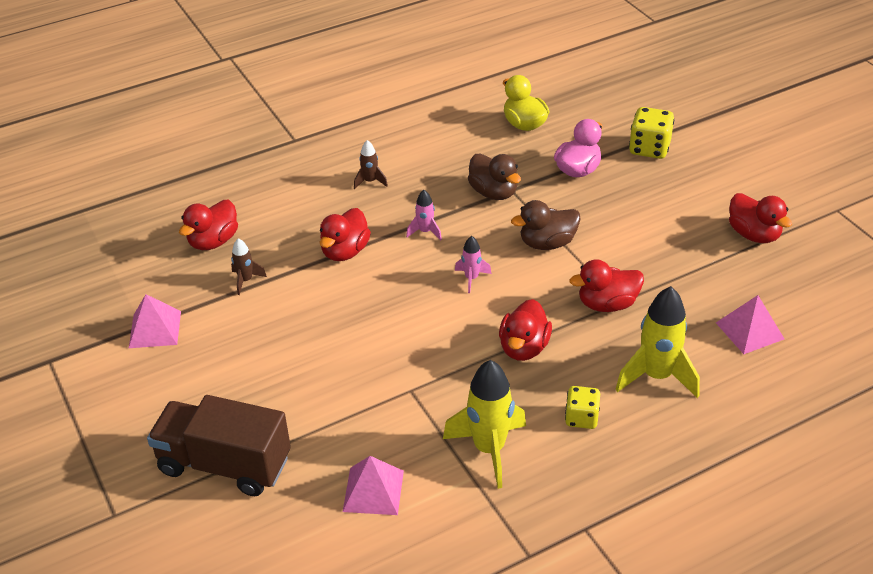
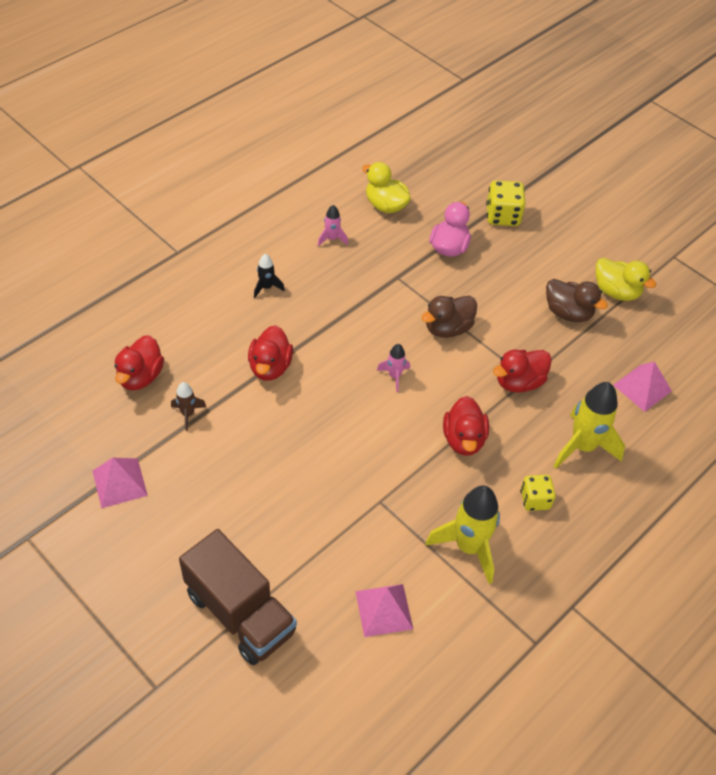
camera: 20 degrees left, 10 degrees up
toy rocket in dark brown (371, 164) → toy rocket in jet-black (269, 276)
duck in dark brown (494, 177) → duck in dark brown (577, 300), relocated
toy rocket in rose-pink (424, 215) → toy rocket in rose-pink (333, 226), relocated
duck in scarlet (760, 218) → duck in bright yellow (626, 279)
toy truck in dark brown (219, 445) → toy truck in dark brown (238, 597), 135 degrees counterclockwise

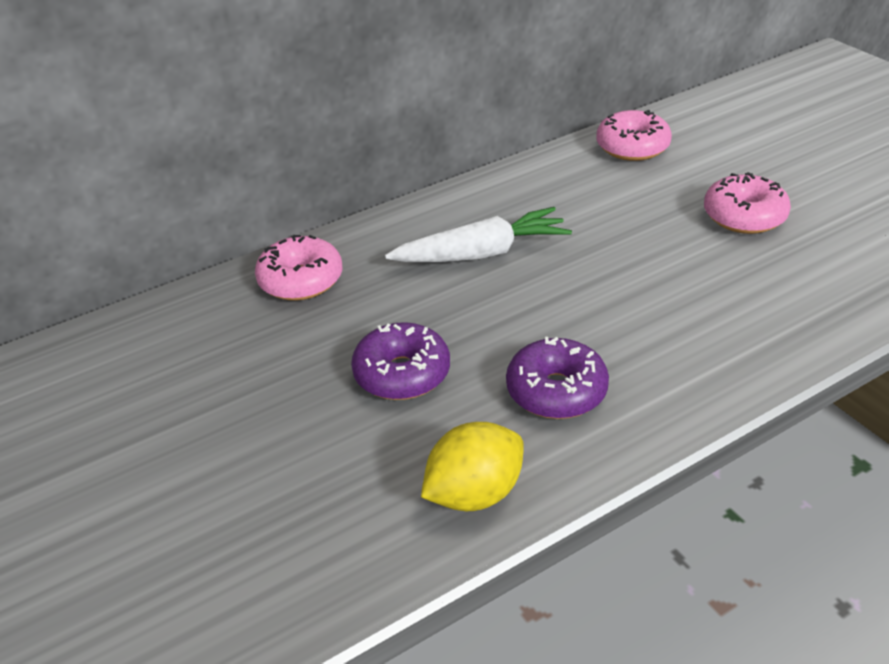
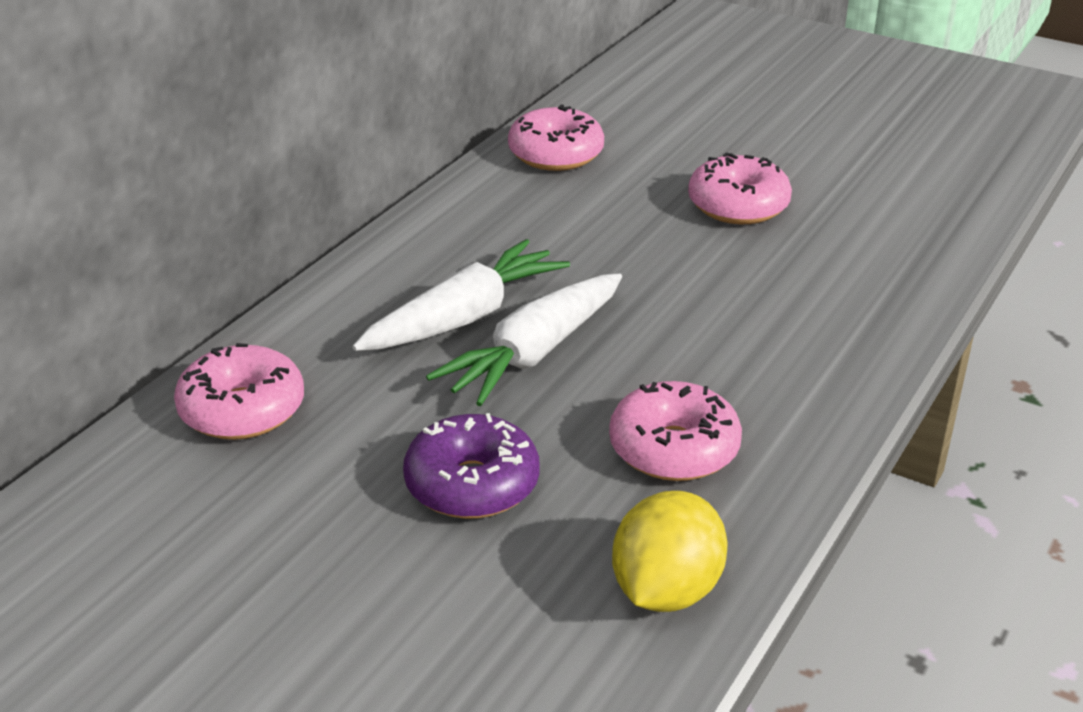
camera: 30 degrees left, 5 degrees down
doughnut in violet (557, 378) → doughnut in rose-pink (675, 431)
- → root vegetable in pure white (524, 339)

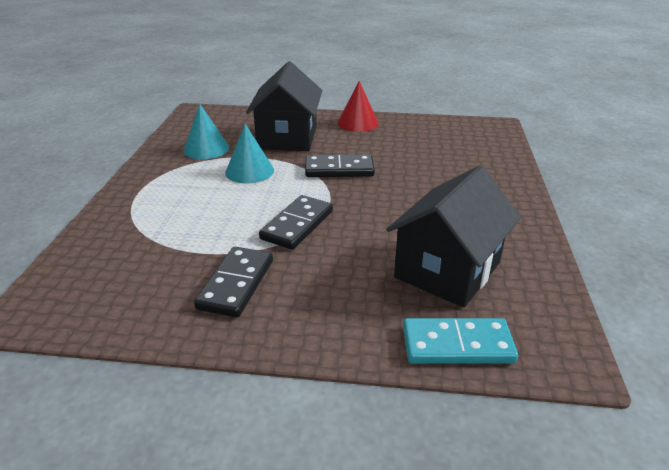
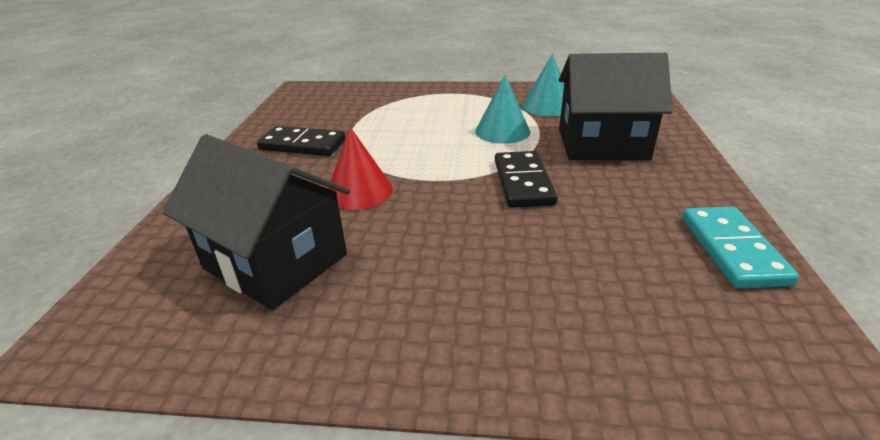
camera: 90 degrees right, 0 degrees up
cone shape in scarlet (358, 106) → cone shape in scarlet (360, 168), relocated
domino piece in jet-black (296, 222) → -
domino piece in turquoise (460, 341) → domino piece in turquoise (740, 247), relocated

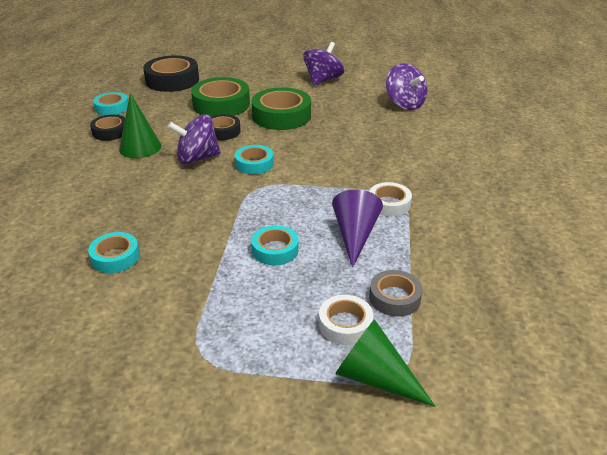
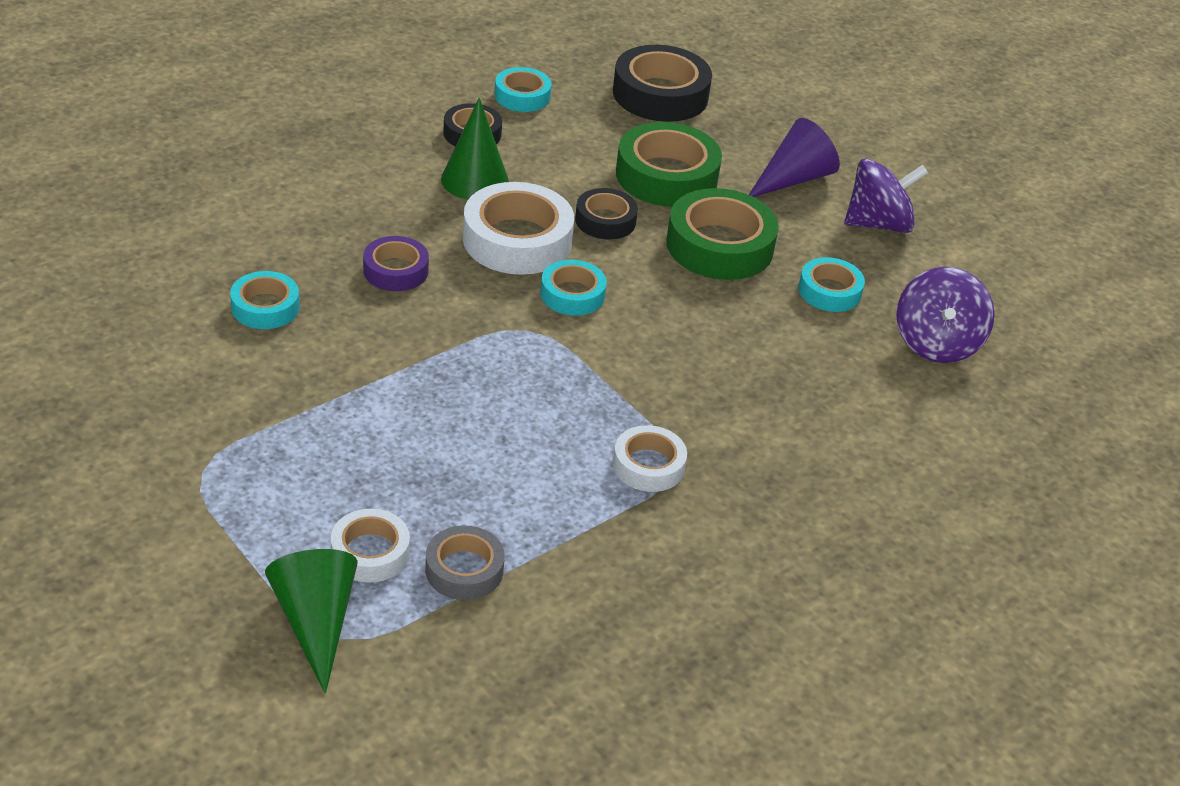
camera: 40 degrees right, 5 degrees up
spinning top in violet (194, 139) → roll of tape in pure white (518, 228)
cone shape in violet (357, 228) → cone shape in violet (794, 157), relocated
roll of tape in turquoise (275, 245) → roll of tape in turquoise (831, 284), relocated
- → roll of tape in violet (396, 263)

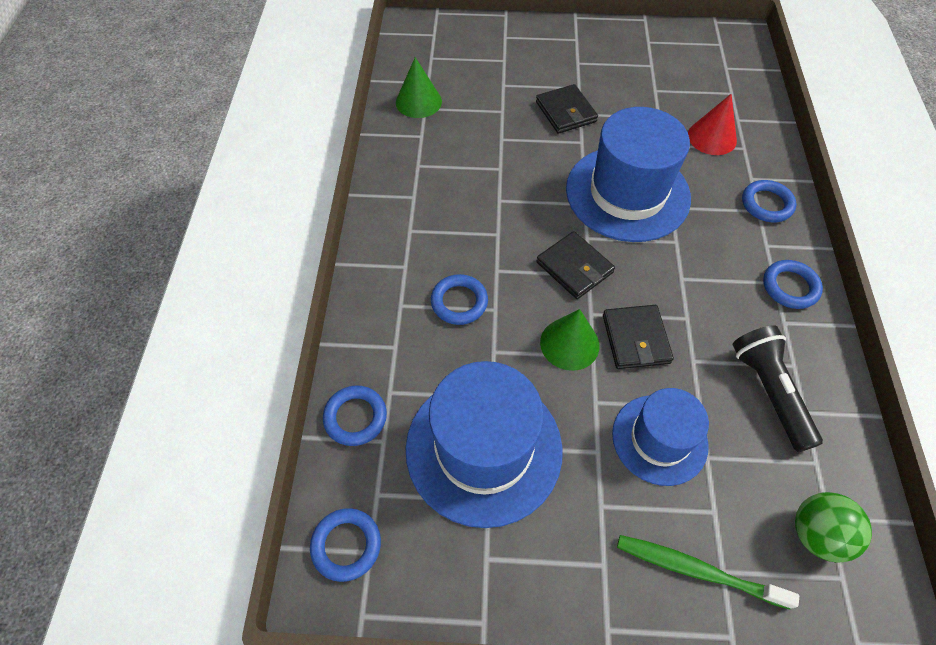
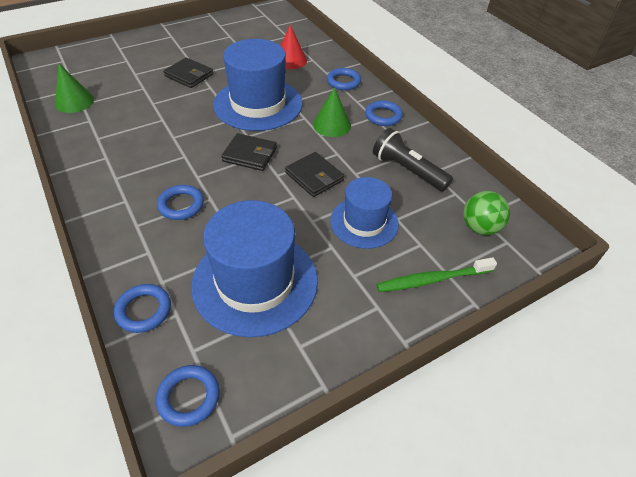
camera: 35 degrees left, 10 degrees down
cone shape in green (569, 340) → cone shape in green (332, 112), relocated

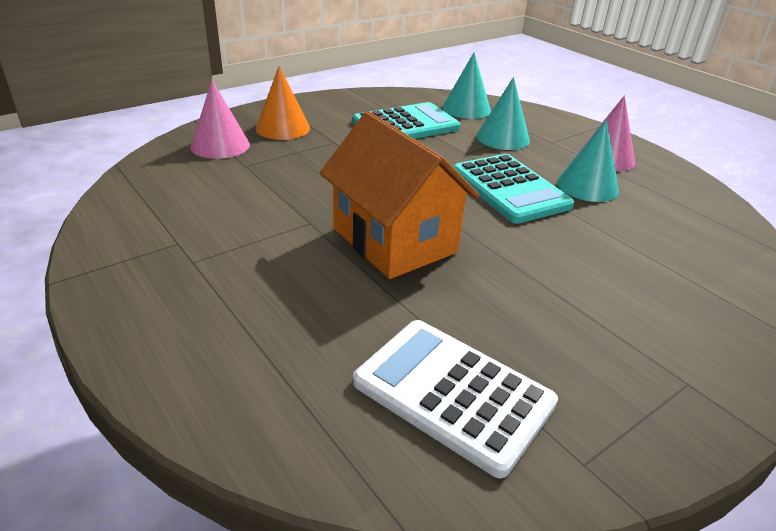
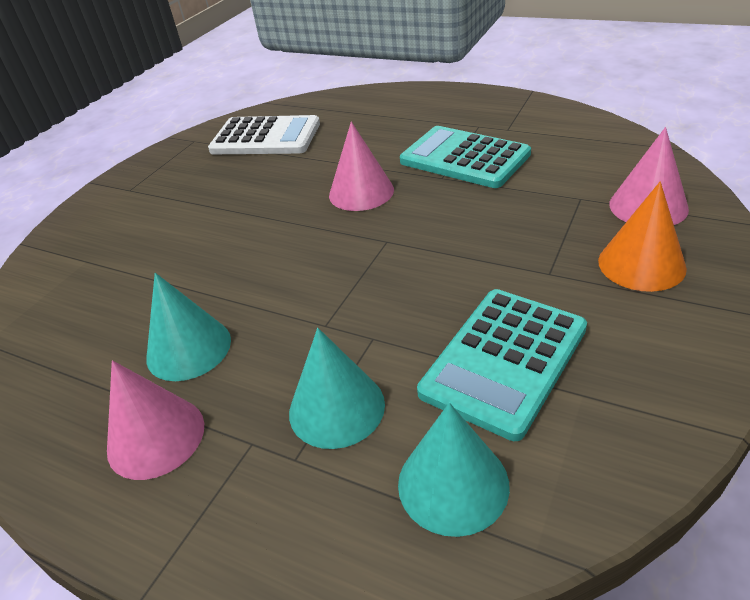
camera: 160 degrees right, 5 degrees up
house in orange-coloured (400, 195) → cone shape in rose-pink (361, 166)
calculator in turquoise (513, 189) → calculator in turquoise (465, 157), relocated

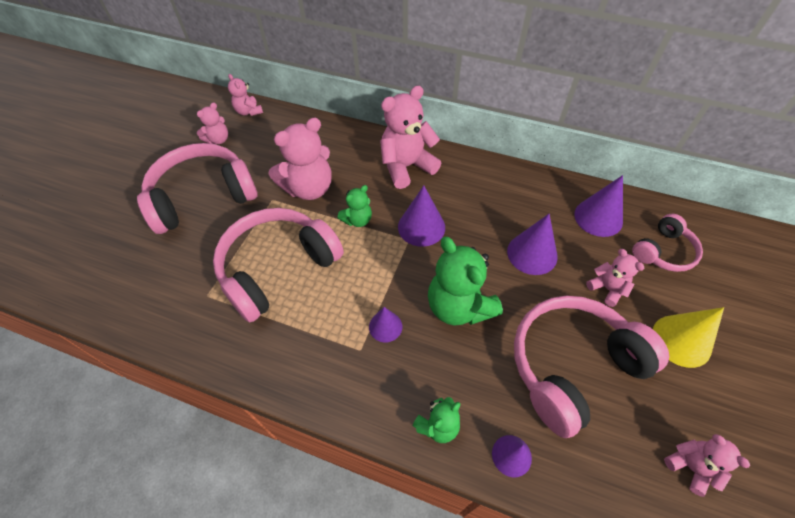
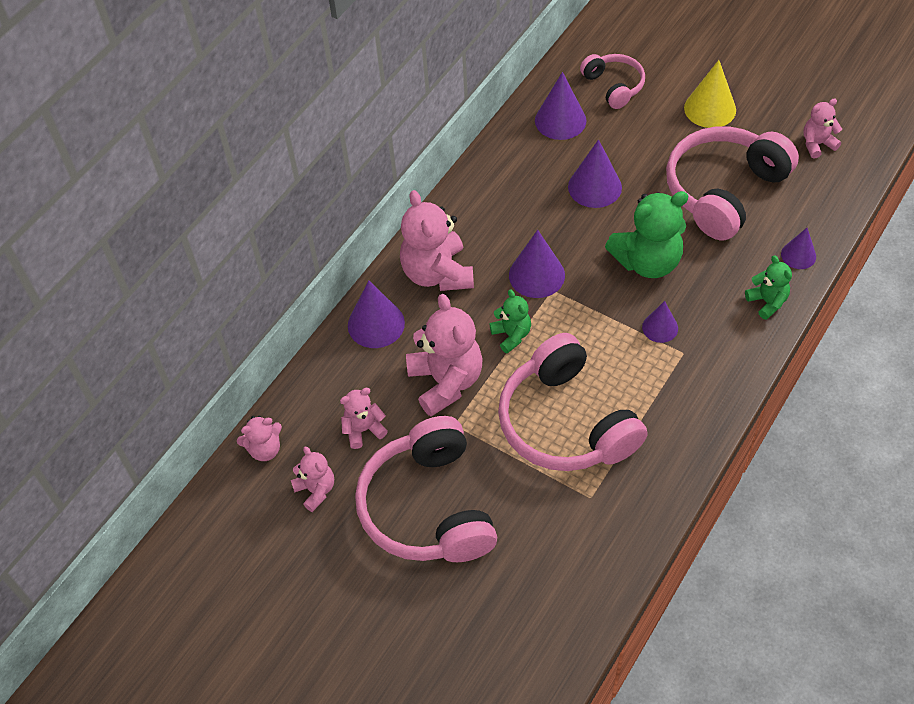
camera: 75 degrees left, 0 degrees up
teddy in rose-pink (615, 278) → teddy in rose-pink (364, 418), relocated
headset in rose-pink (591, 367) → headset in rose-pink (732, 183), 60 degrees clockwise
- → cone shape in violet (376, 314)

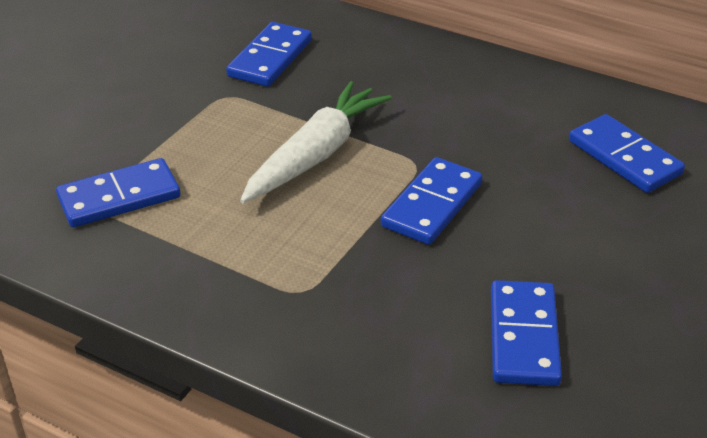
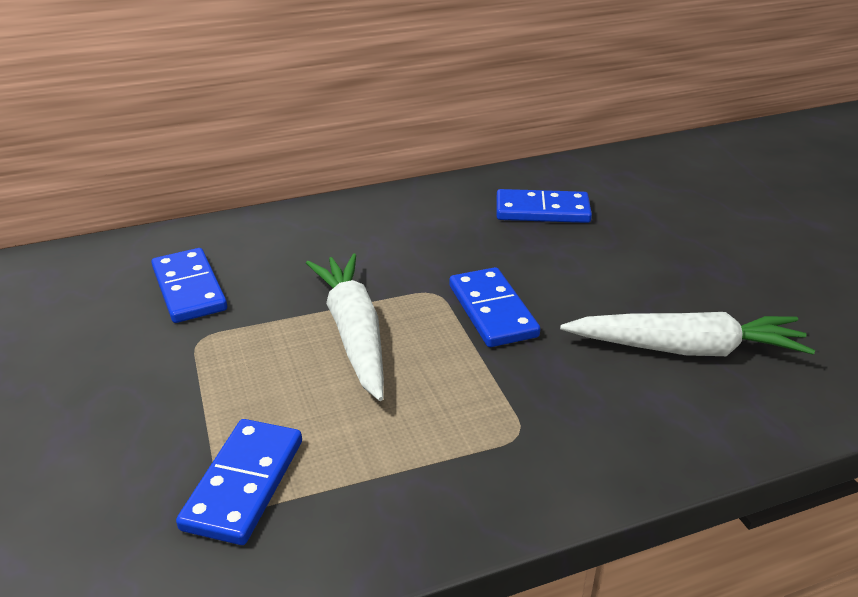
camera: 50 degrees left, 5 degrees down
domino piece in cobalt (526, 333) → root vegetable in pure white (687, 334)

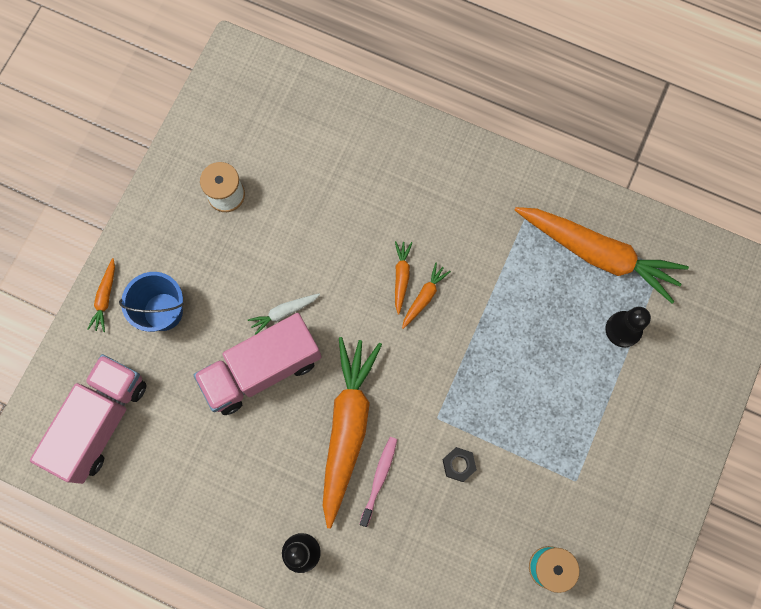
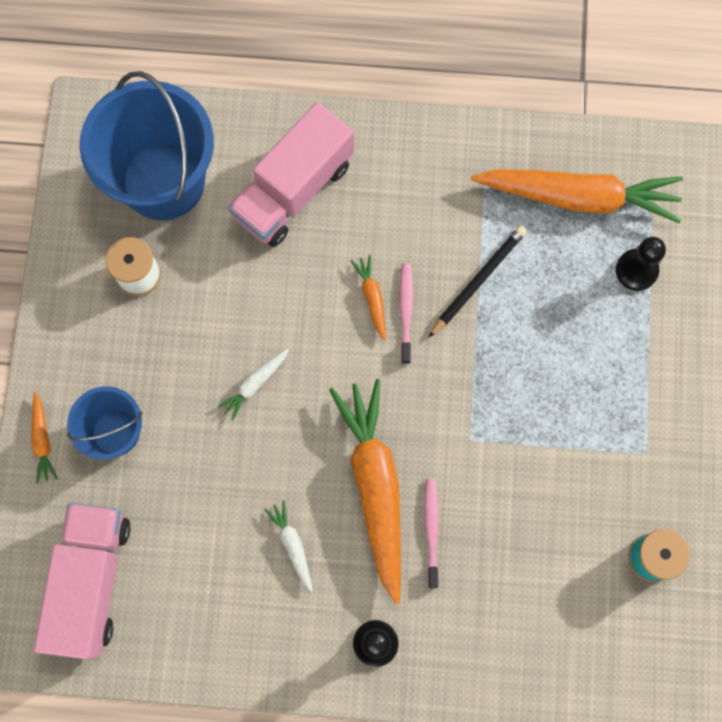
camera: 20 degrees left, 0 degrees up
root vegetable in orange-coloured (426, 296) → tooth brush in rose-pink (406, 313)
toy truck in rose-pink (258, 364) → toy truck in rose-pink (291, 174), relocated
hex nut in jet-black (459, 464) → -
- → bucket in cobalt (147, 145)
- → wooden pencil in jet-black (477, 281)
- → root vegetable in pure white (288, 546)

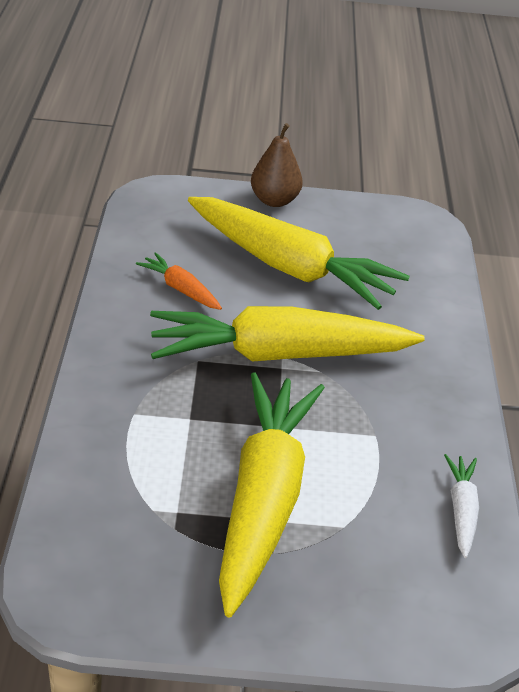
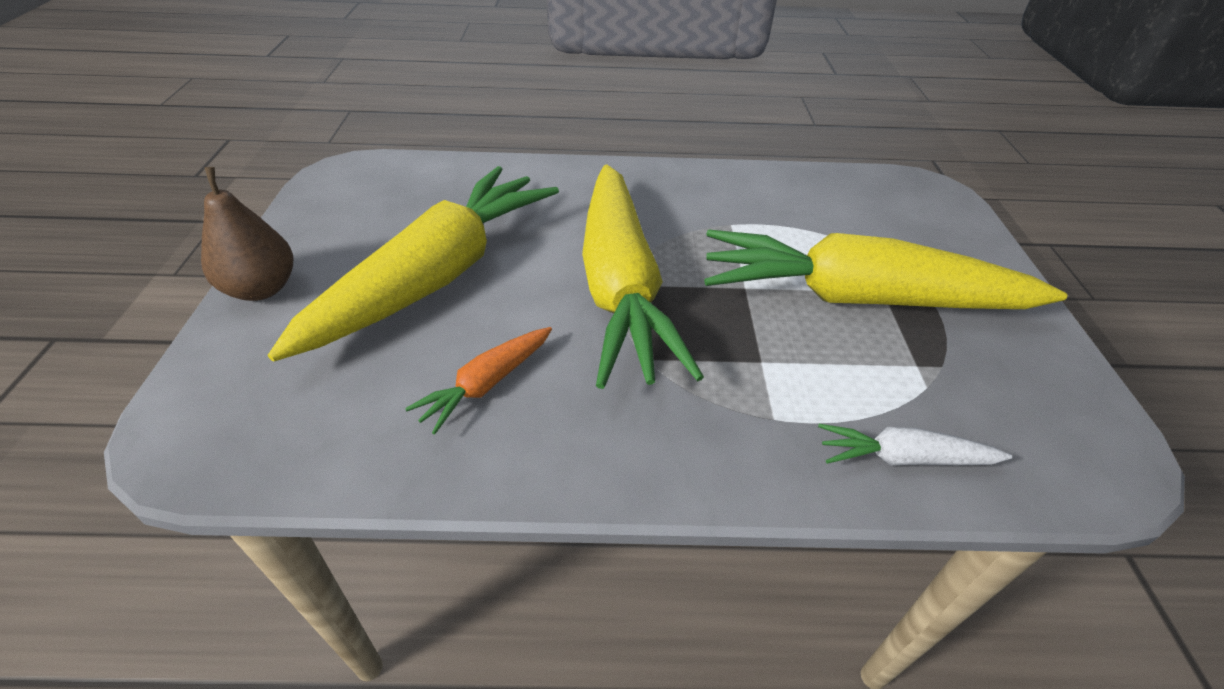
camera: 90 degrees left, 5 degrees up
root vegetable in pure white (461, 506) → root vegetable in pure white (915, 445), relocated

